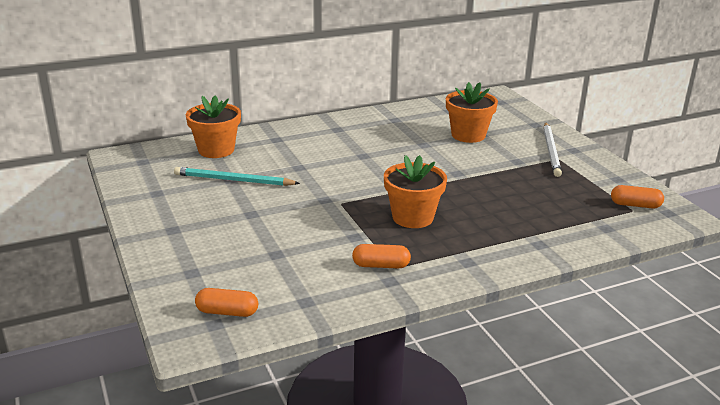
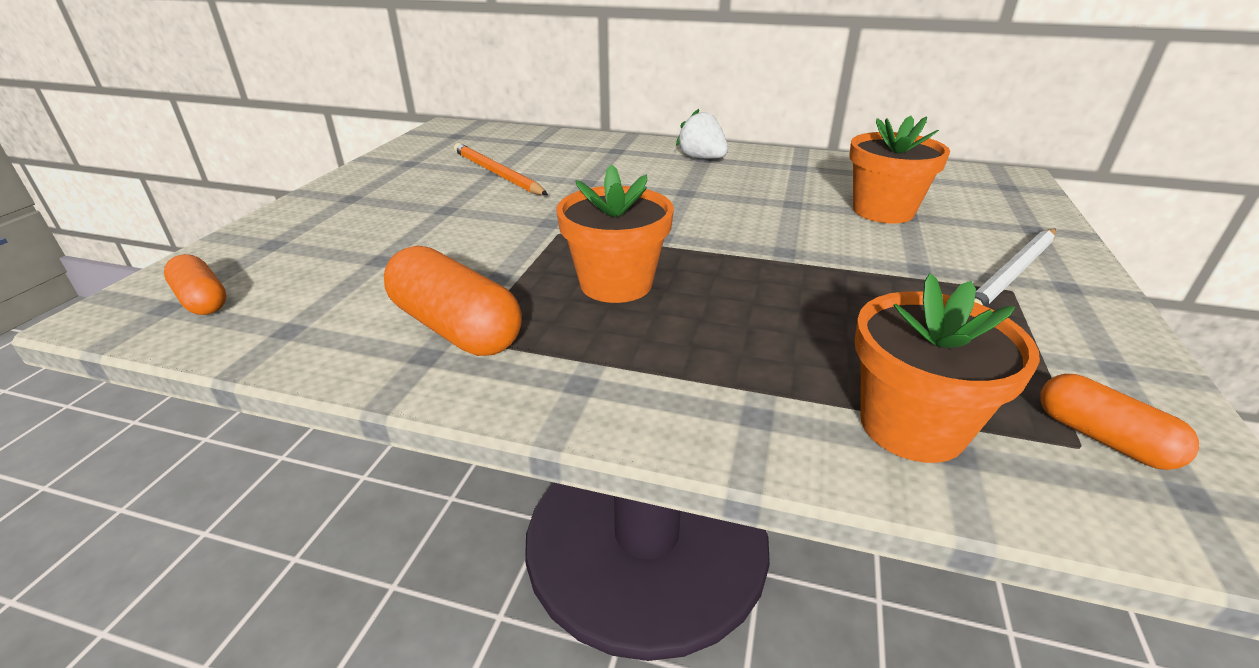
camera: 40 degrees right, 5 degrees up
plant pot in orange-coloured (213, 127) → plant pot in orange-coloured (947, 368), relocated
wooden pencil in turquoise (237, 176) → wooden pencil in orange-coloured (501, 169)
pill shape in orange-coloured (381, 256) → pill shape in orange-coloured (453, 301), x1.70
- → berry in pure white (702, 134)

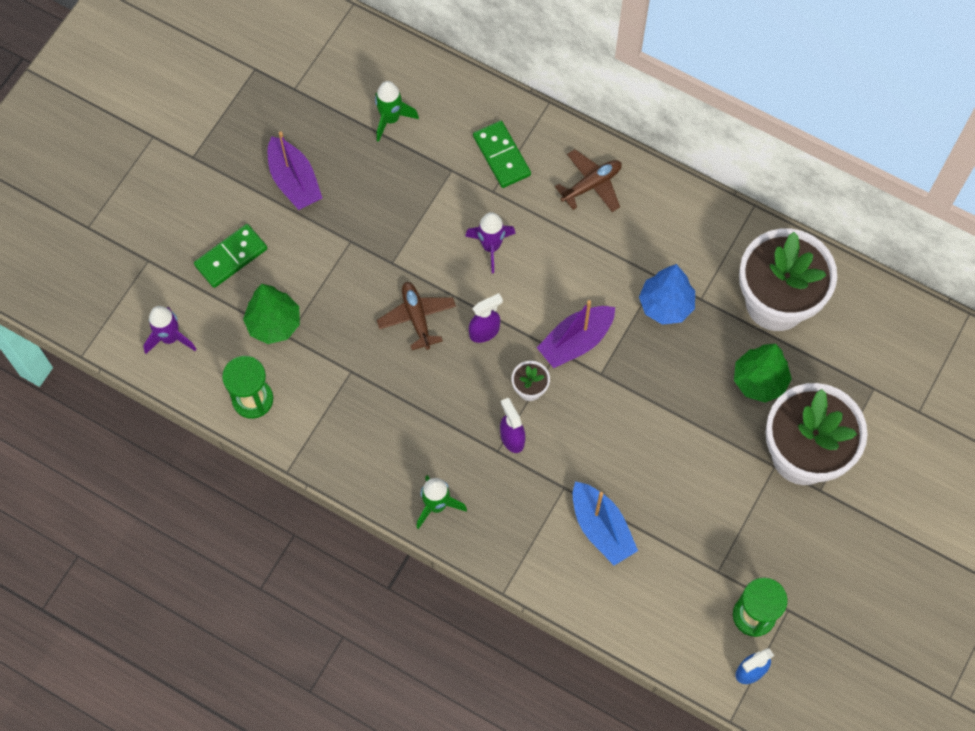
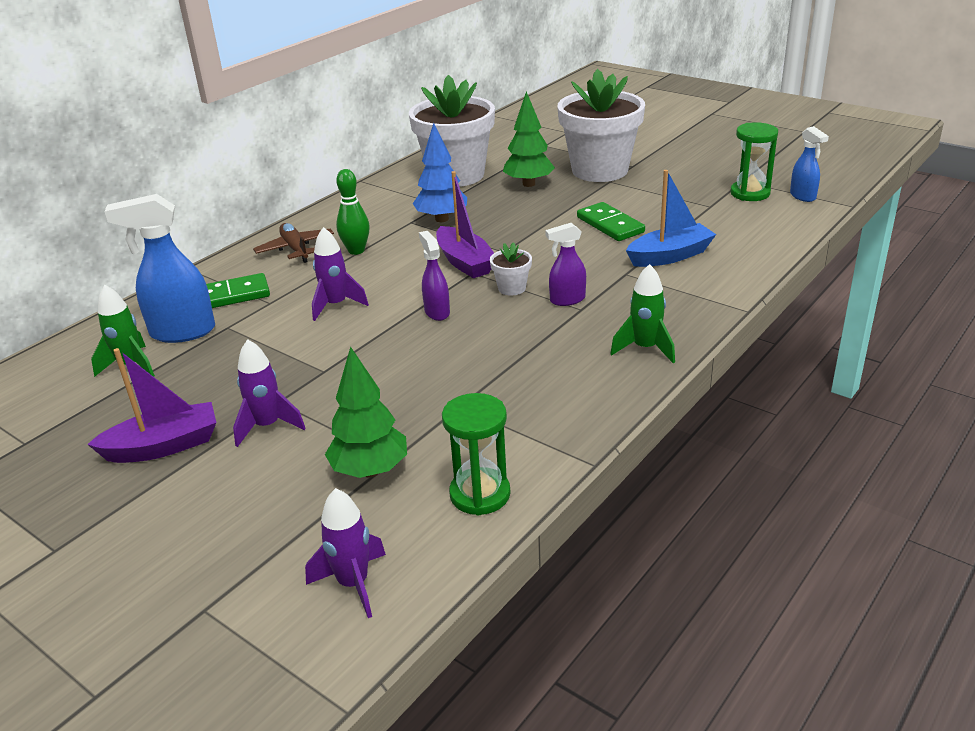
camera: 80 degrees left, 35 degrees down
domino piece in green (230, 256) → domino piece in green (611, 221), relocated
plane in dark brown (416, 316) → -
- → skittle in green (353, 212)
- → spray cleaner in cobalt (159, 268)
- → toy rocket in violet (269, 393)

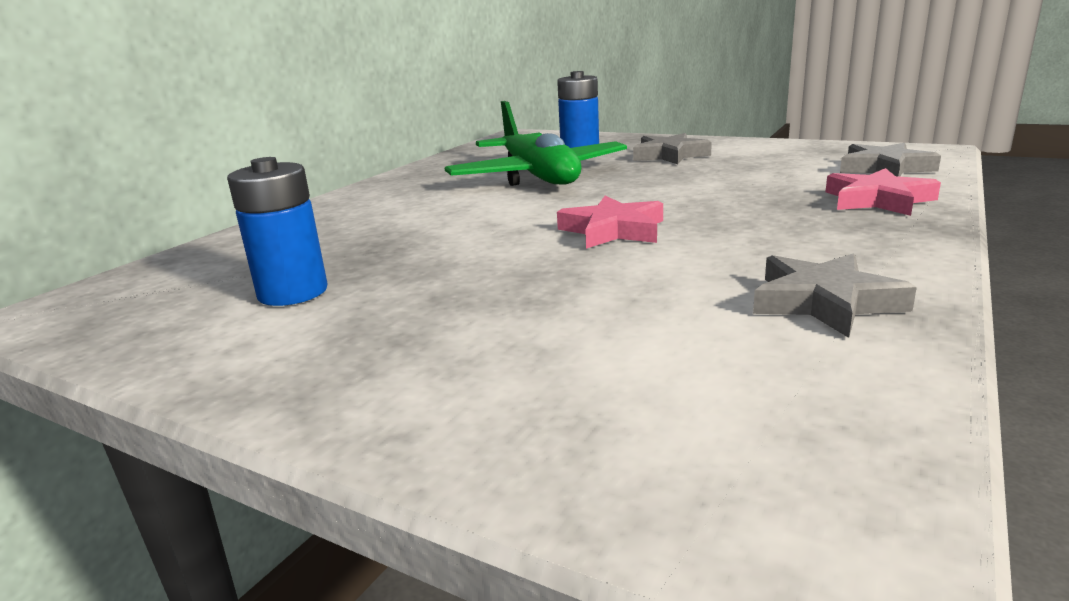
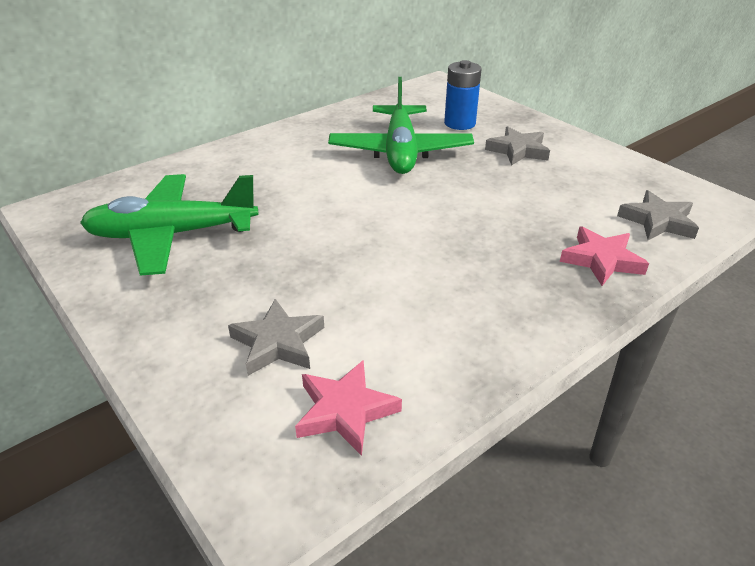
camera: 20 degrees right, 15 degrees up
power cell in cobalt (277, 231) → plane in green (169, 225)
star shape in rose-pink (610, 222) → star shape in rose-pink (348, 408), relocated
star shape in ash-grey (835, 295) → star shape in ash-grey (276, 337), relocated

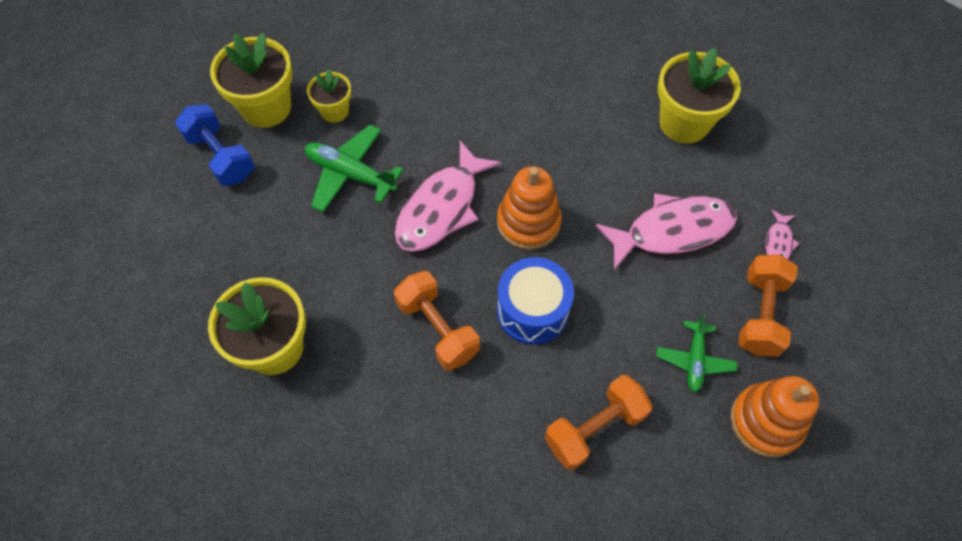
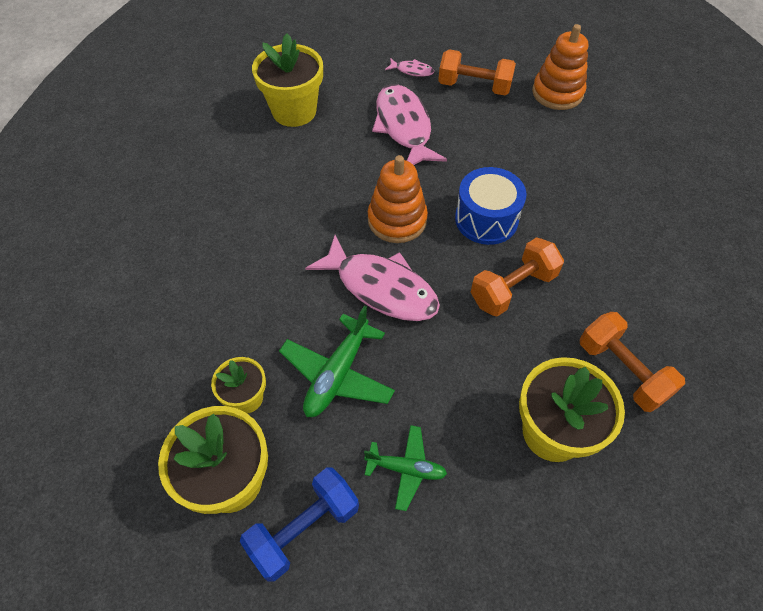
camera: 90 degrees left, 5 degrees down
plane in green (696, 353) → plane in green (405, 468), relocated
dumbbell in orange-coloured (598, 422) → dumbbell in orange-coloured (632, 362), relocated

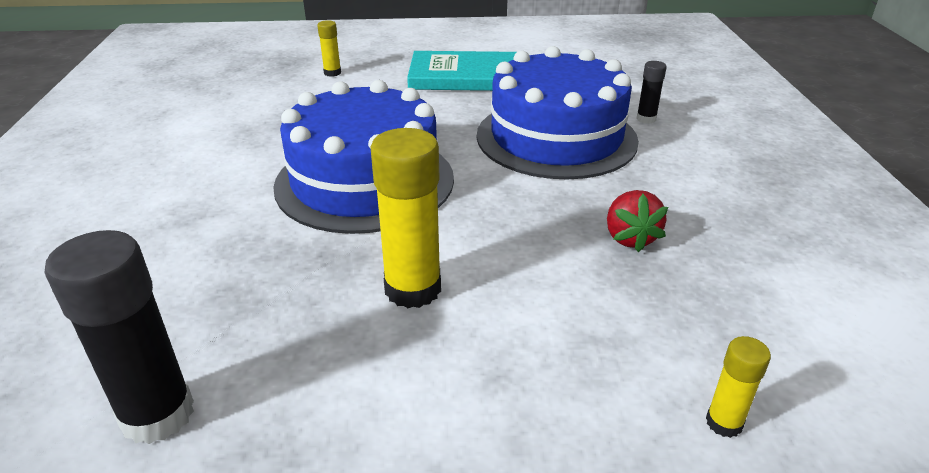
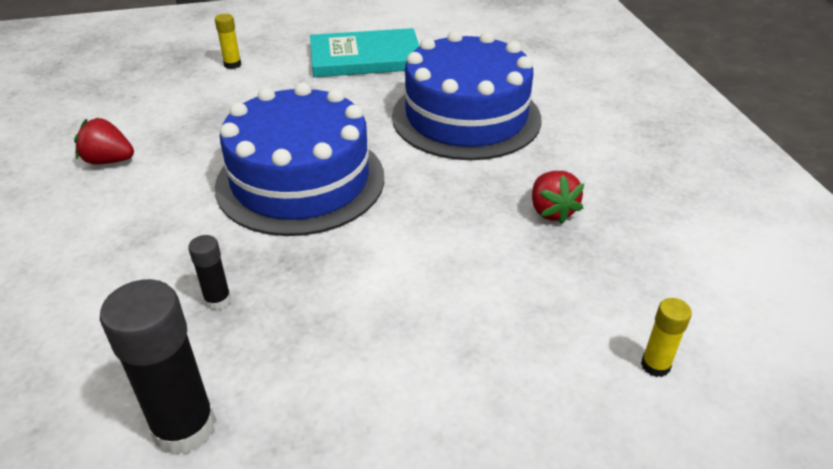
camera: 10 degrees left, 5 degrees up
stick of glue in jet-black (651, 92) → stick of glue in jet-black (209, 272), relocated
stick of glue in bright yellow (406, 218) → -
- → berry in scarlet (104, 141)

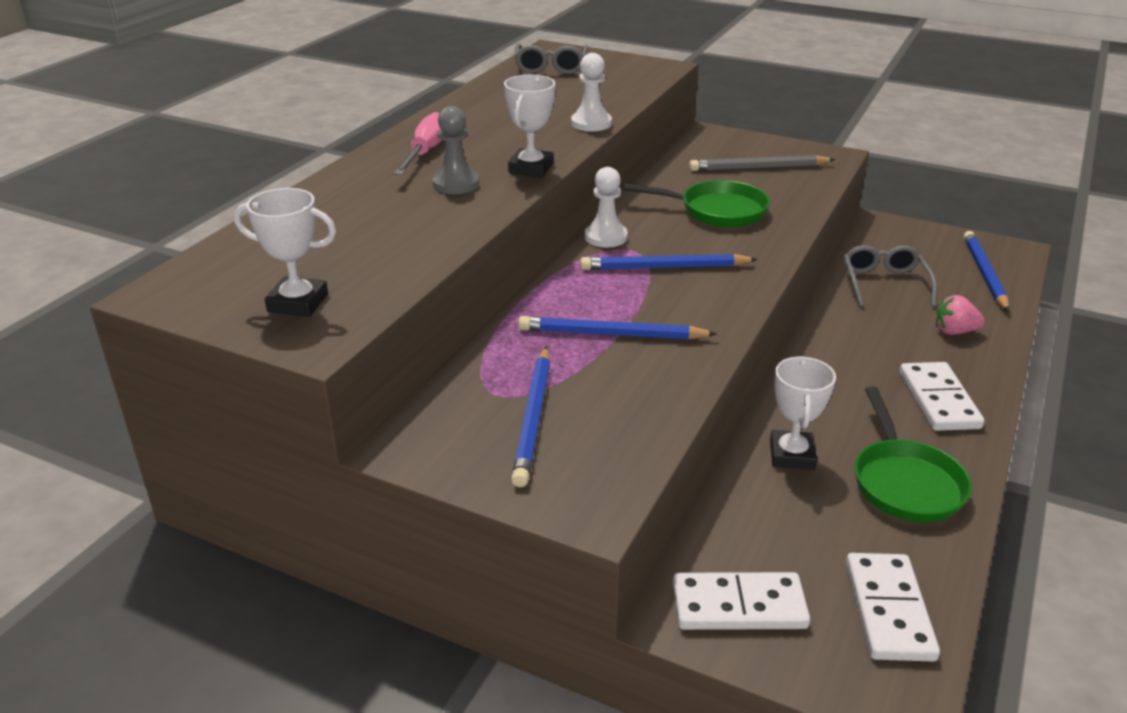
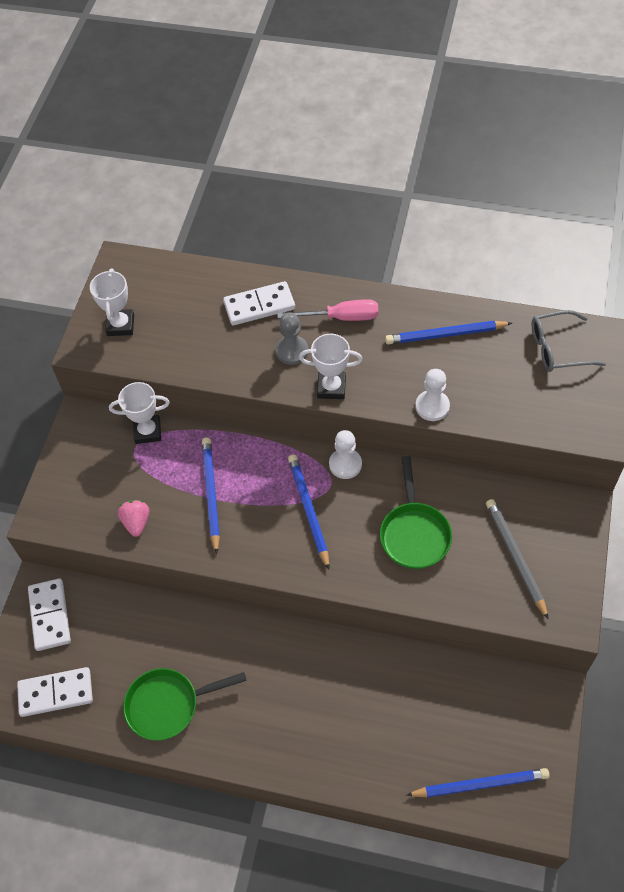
camera: 80 degrees right, 25 degrees up
spectacles in ash-grey (890, 276) → -
berry in rose-pink (960, 315) → berry in rose-pink (134, 518), relocated
wooden pencil in cobalt (530, 417) → wooden pencil in cobalt (448, 332), relocated
trophy in pure white (803, 413) → trophy in pure white (139, 413), relocated
domino piece in pure white (942, 396) → domino piece in pure white (259, 303), relocated

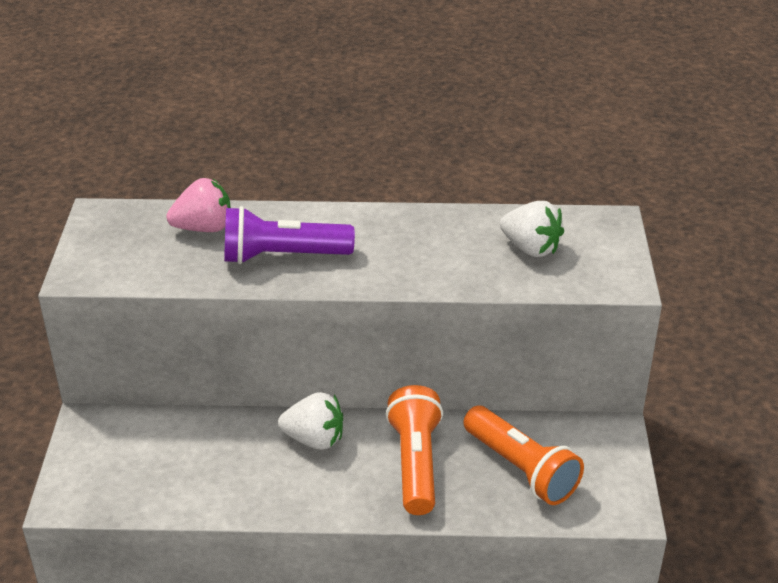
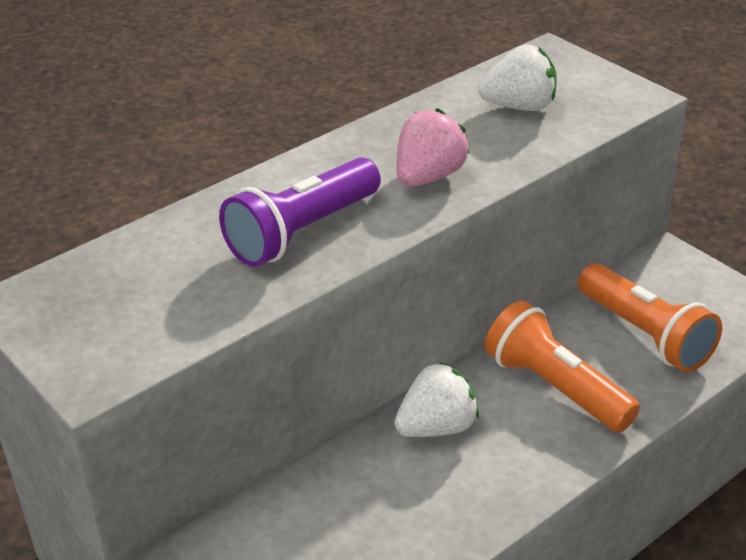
camera: 40 degrees left, 0 degrees up
berry in rose-pink (198, 205) → berry in rose-pink (433, 147), relocated
pocket torch in orange-coloured (523, 455) → pocket torch in orange-coloured (650, 317), 45 degrees clockwise

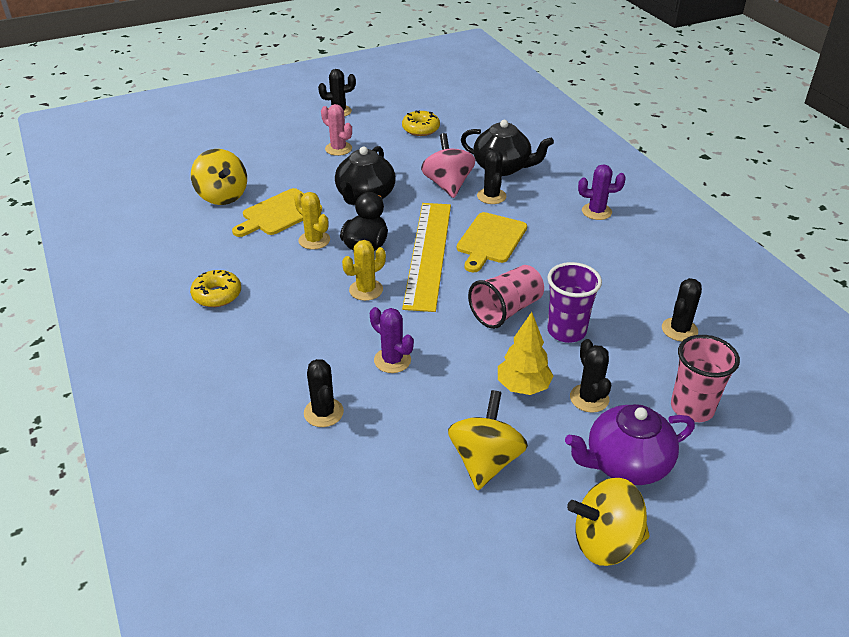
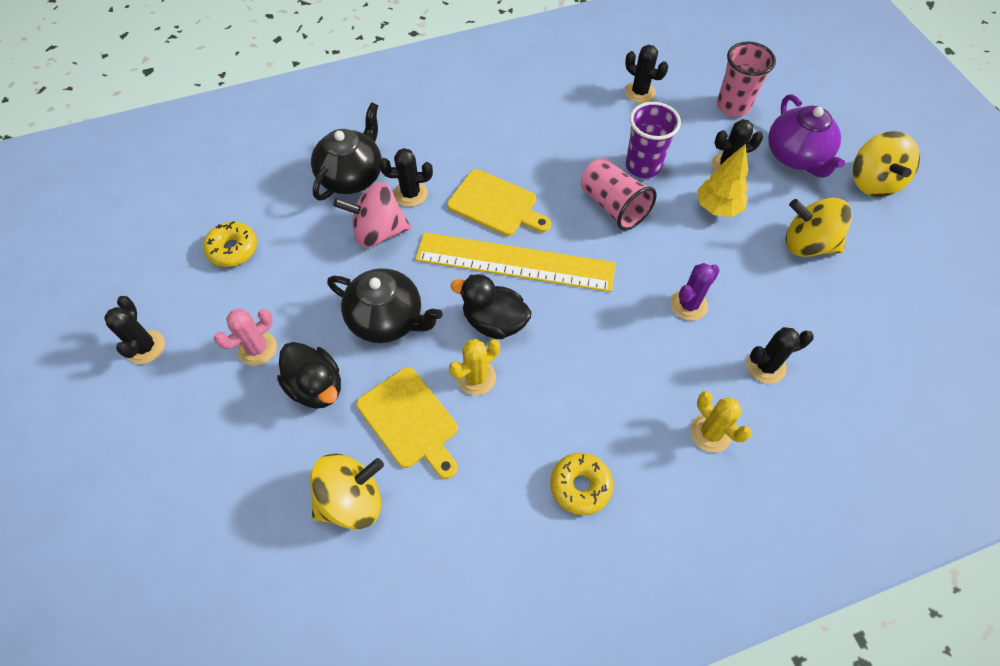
camera: 85 degrees left, 20 degrees up
saguaro cactus in violet (602, 192) → -
saguaro cactus in bright yellow (364, 270) → saguaro cactus in bright yellow (721, 422), relocated
- → duck in jet-black (309, 375)

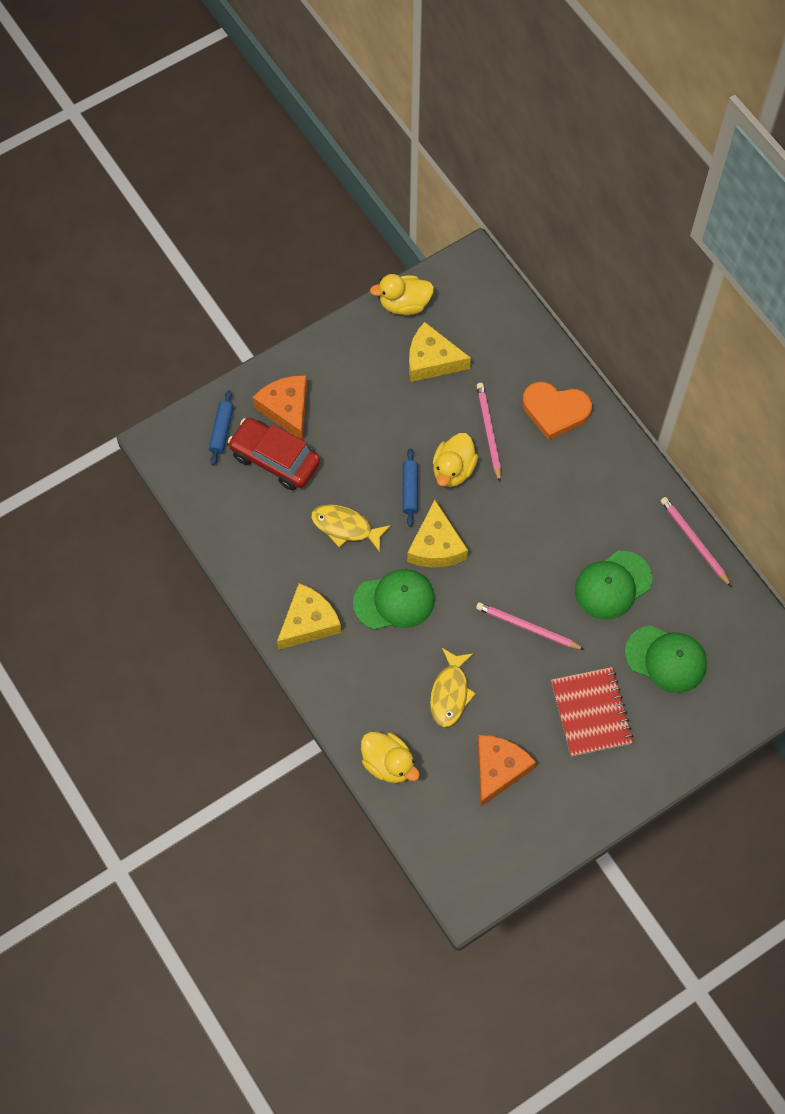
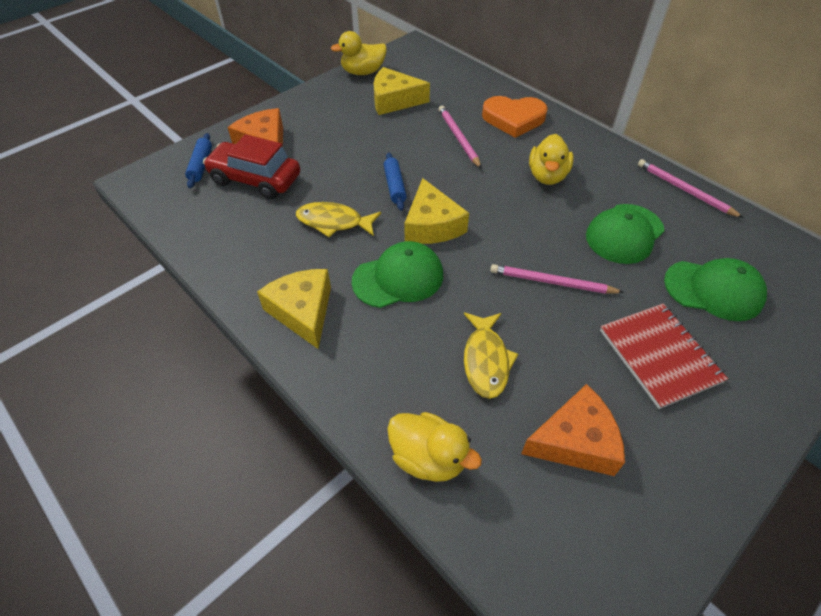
camera: 10 degrees left, 15 degrees down
duck in bright yellow (455, 460) → duck in bright yellow (551, 159), relocated
cheese wedge in bright yellow (309, 616) → cheese wedge in bright yellow (294, 309), 60 degrees counterclockwise
cheese wedge in orange-coloured (506, 771) → cheese wedge in orange-coloured (573, 430), 60 degrees clockwise

